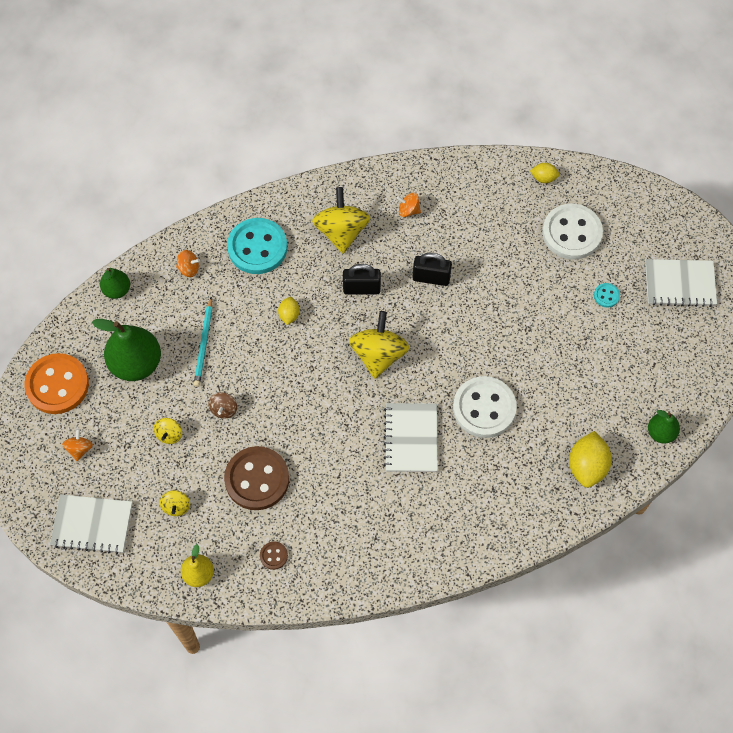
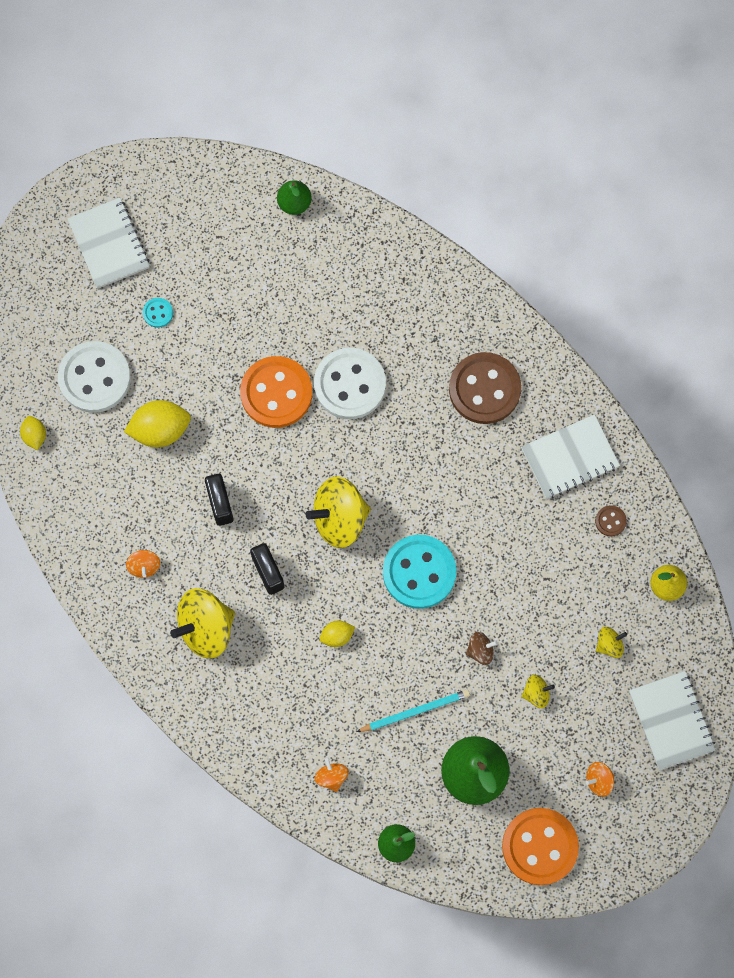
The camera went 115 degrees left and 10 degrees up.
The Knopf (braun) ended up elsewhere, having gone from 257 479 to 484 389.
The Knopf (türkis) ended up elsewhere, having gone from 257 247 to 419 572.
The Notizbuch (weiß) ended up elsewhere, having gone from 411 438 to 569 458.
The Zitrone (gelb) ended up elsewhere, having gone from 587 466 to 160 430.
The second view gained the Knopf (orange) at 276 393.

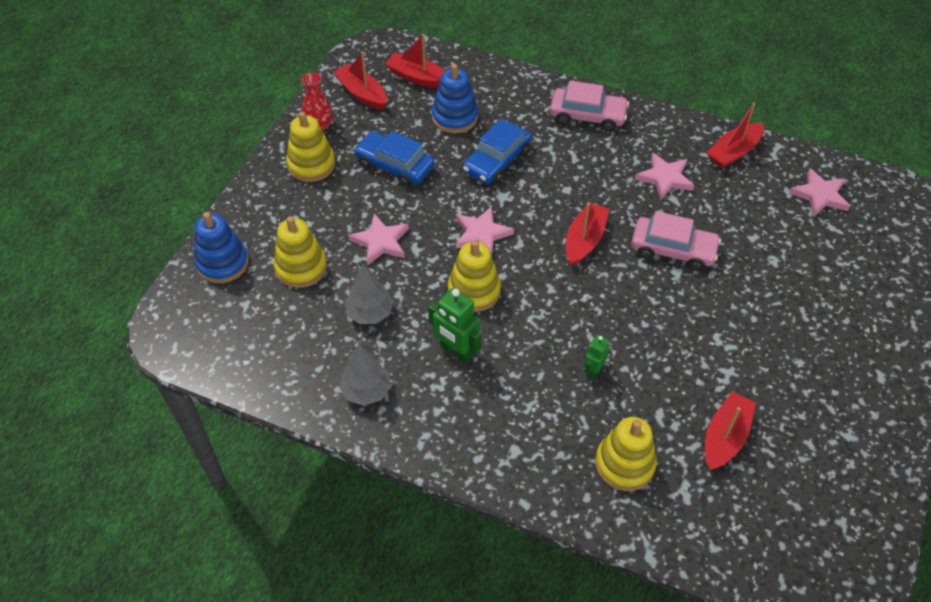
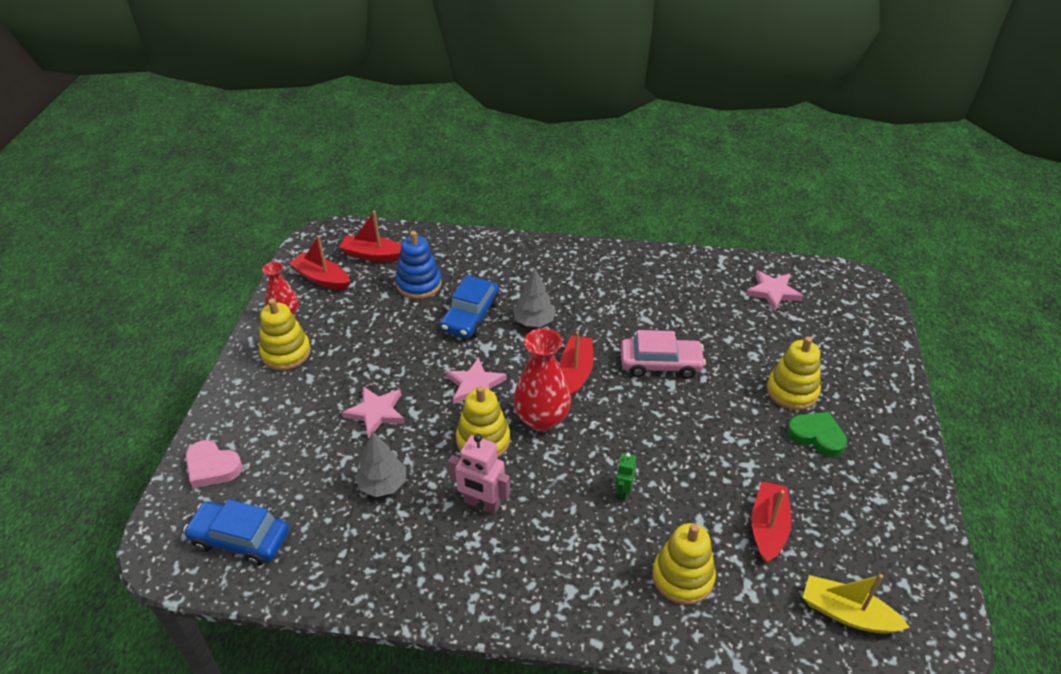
The camera went 15 degrees left and 10 degrees down.
Where the Stapelspielzeug (blau) stood at 222 263, the Herz (rosa) came to stand at 212 467.
The Stapelspielzeug (gelb) ended up elsewhere, having gone from 301 267 to 792 391.
The Baum (grau) ended up elsewhere, having gone from 366 390 to 534 321.
The Auto (blau) ended up elsewhere, having gone from 394 166 to 240 539.
What was the Roboter (grün) at 456 351 turned into the Roboter (rosa) at 482 504.
The second view lost the Auto (rosa) at 587 116.
The second view lost the Stern (rosa) at 665 178.
The second view lost the Boot (rot) at 733 152.
The second view gained the Vase (rot) at 542 419.
The second view gained the Herz (grün) at 817 436.
The second view gained the Boot (gelb) at 847 614.

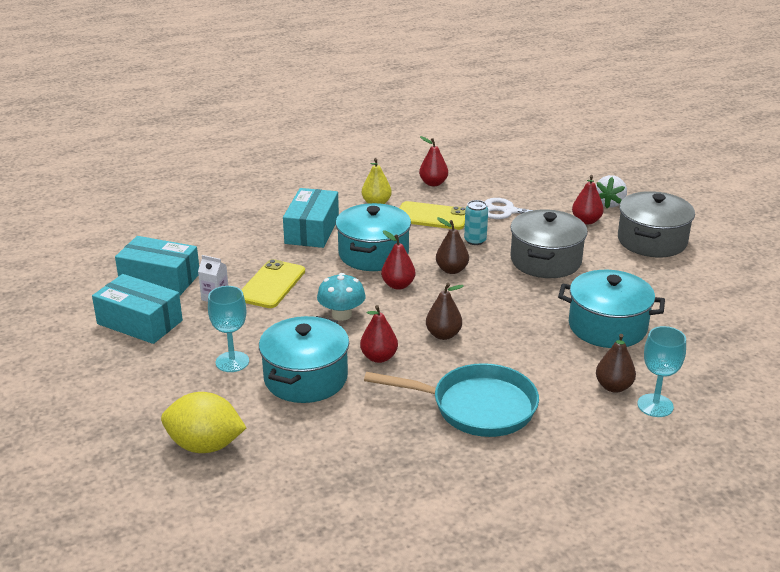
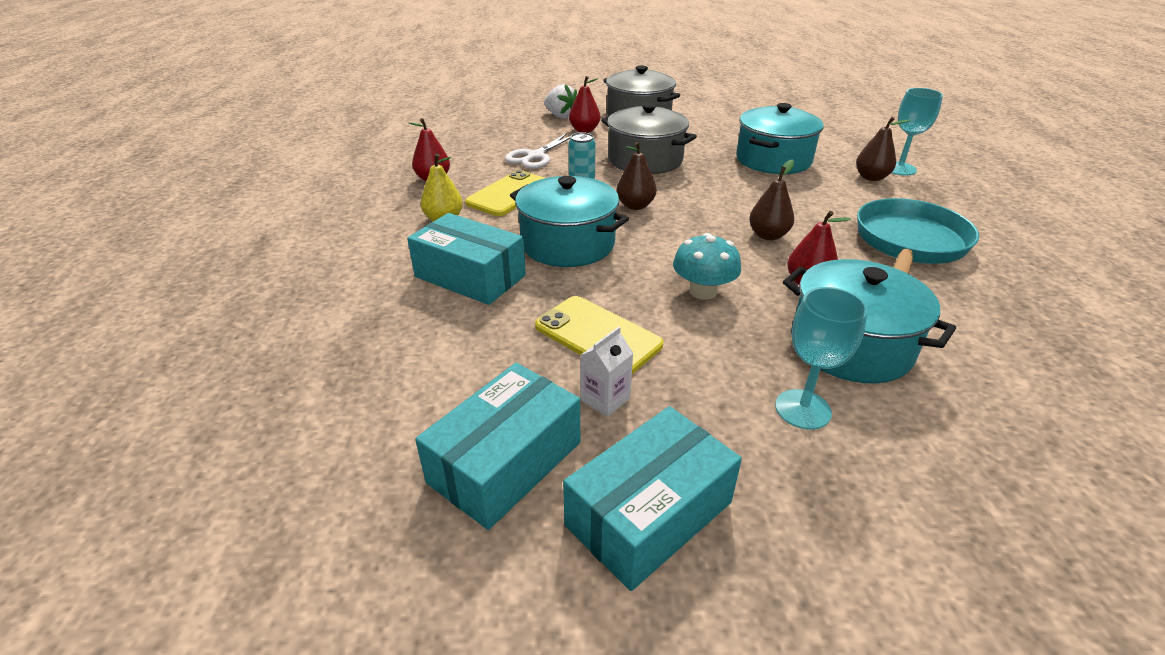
The camera went 70 degrees left and 5 degrees up.
The second view lost the Zitrone (gelb) at 205 445.
The second view lost the Birne (rot) at 398 285.

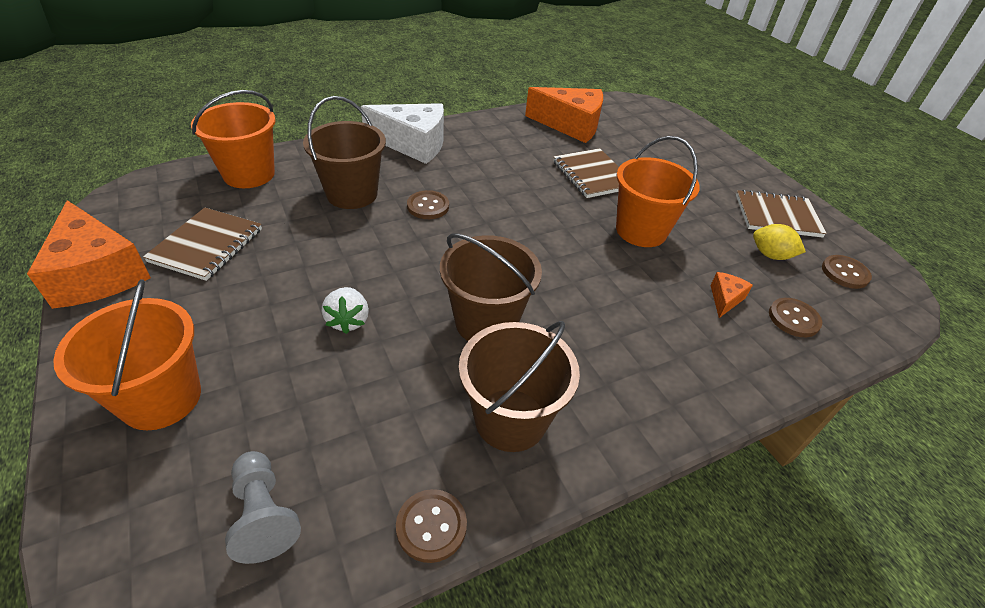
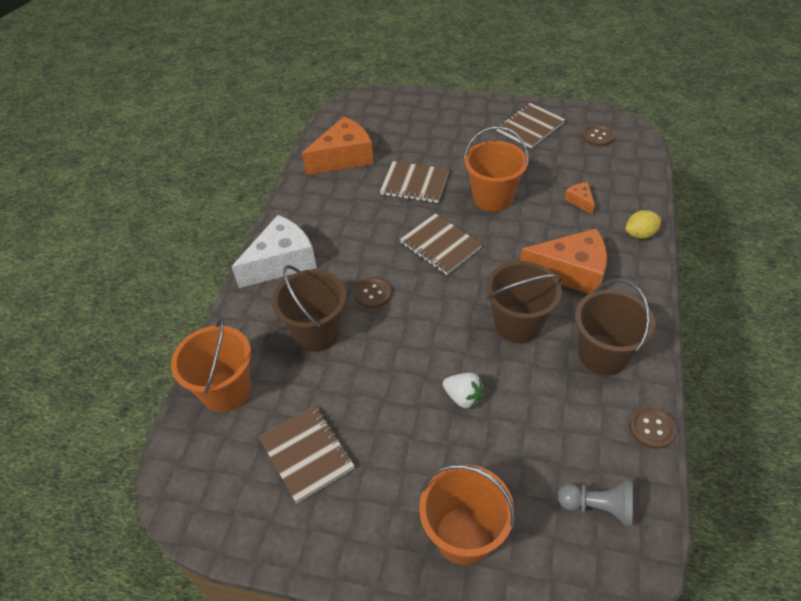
The camera went 45 degrees left and 5 degrees up.
The Käse (orange) ended up elsewhere, having gone from 98 274 to 571 272.
The Zitrone (gelb) ended up elsewhere, having gone from 771 255 to 640 234.
The second view lost the Knopf (braun) at 793 319.
The second view gained the Notizbuch (braun) at 440 245.

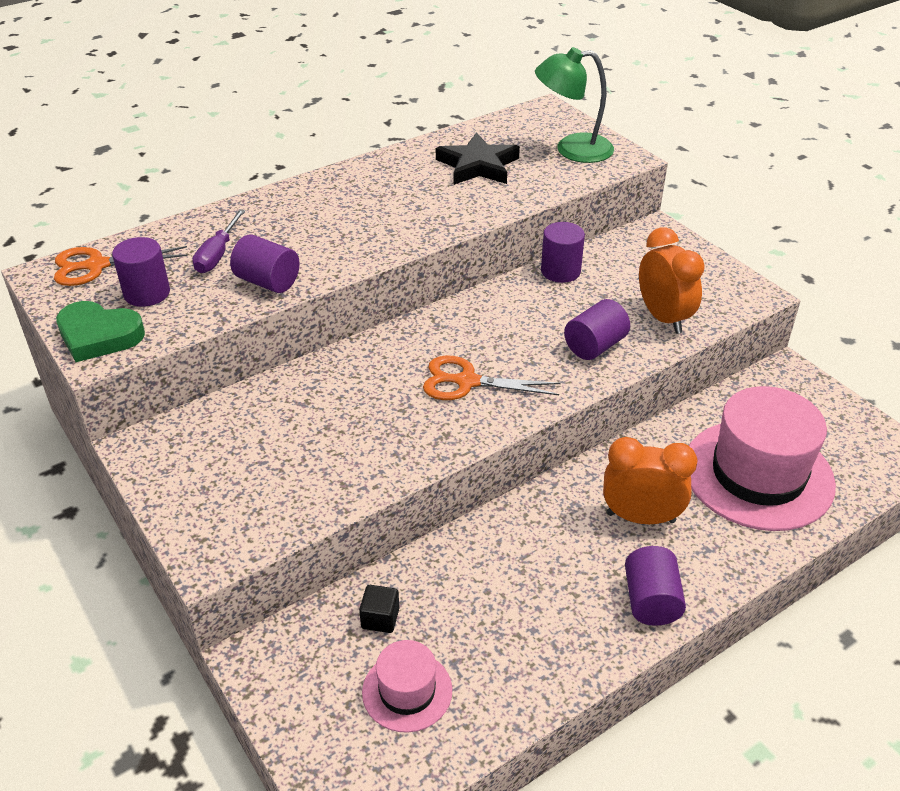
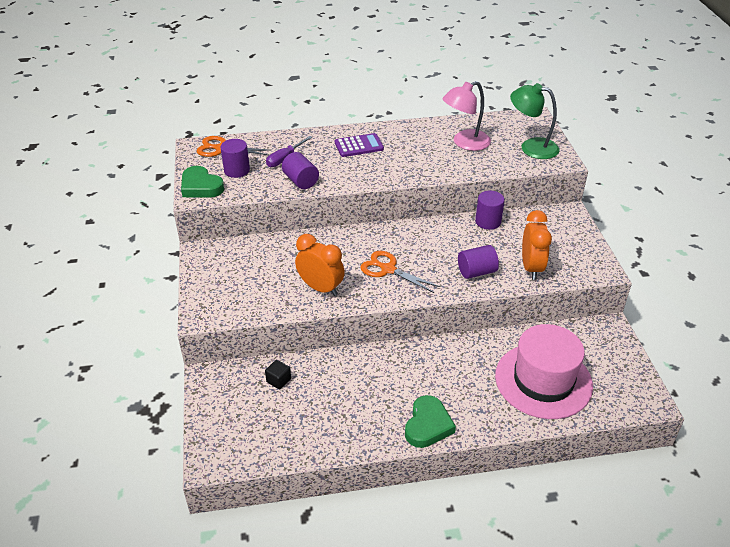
The camera went 25 degrees right and 0 degrees up.
The second view lost the Hut (rosa) at 407 691.
Where the Stern (schwarz) stood at 478 165, the Lampe (rosa) came to stand at 465 143.
The Wecker (orange) ended up elsewhere, having gone from 640 517 to 320 288.
Where the Vollzylinder (lila) stood at 650 601, the Herz (grün) came to stand at 428 425.
The second view gained the Taschenrechner (lila) at 359 146.

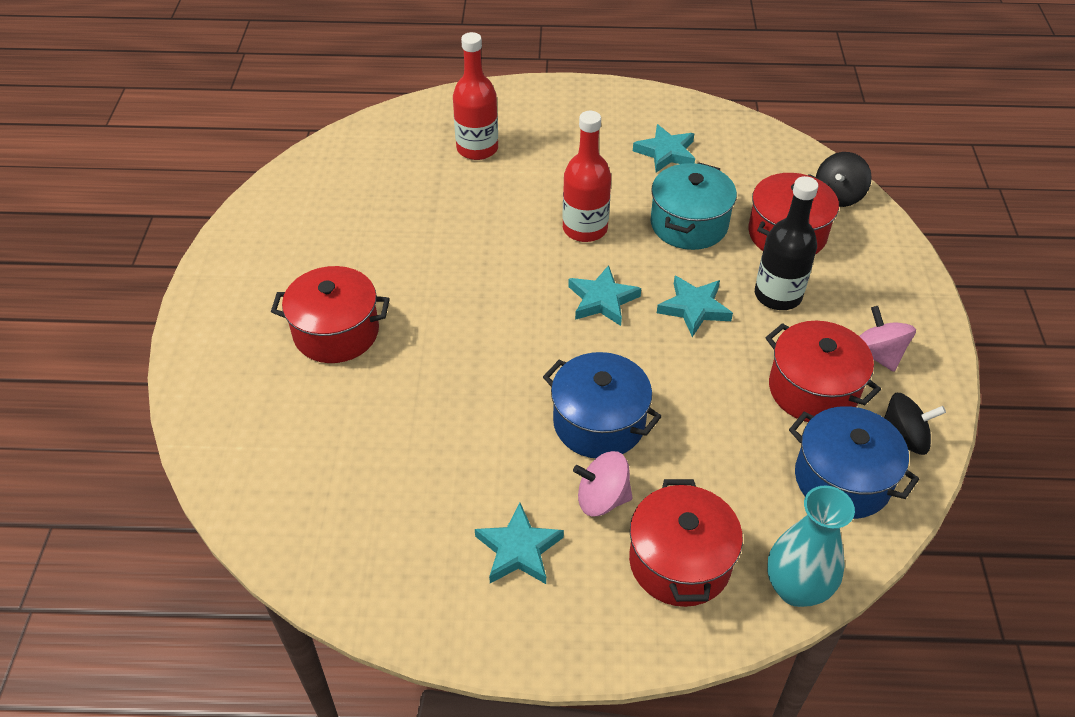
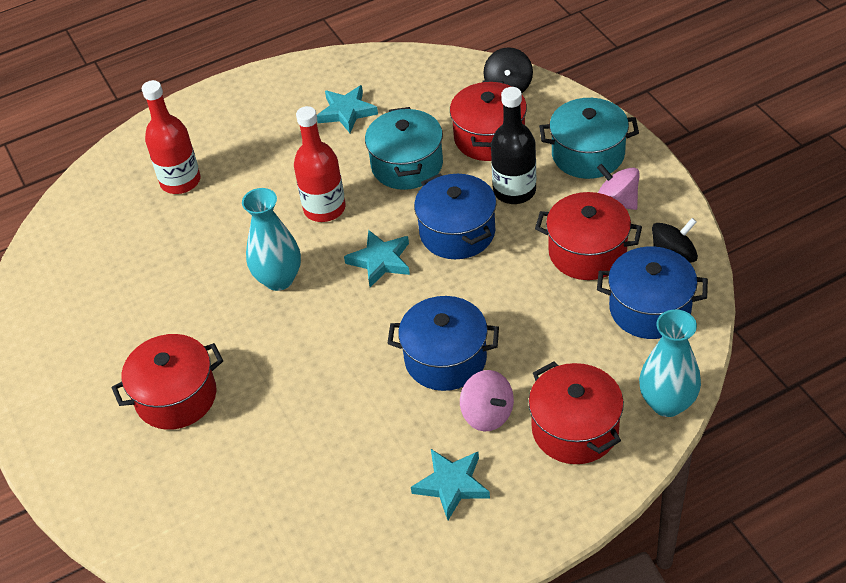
The camera went 25 degrees left and 0 degrees up.
The Kreisel (rosa) at 602 498 ended up facing another way, 105 degrees counterclockwise from before.
Where the Stern (türkis) stood at 694 308, the Kochtopf (blau) came to stand at 457 232.
The second view gained the Vase (türkis) at 279 279.
The second view gained the Kochtopf (türkis) at 588 154.

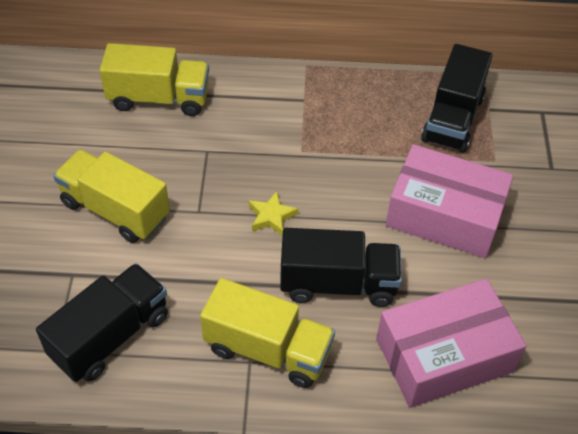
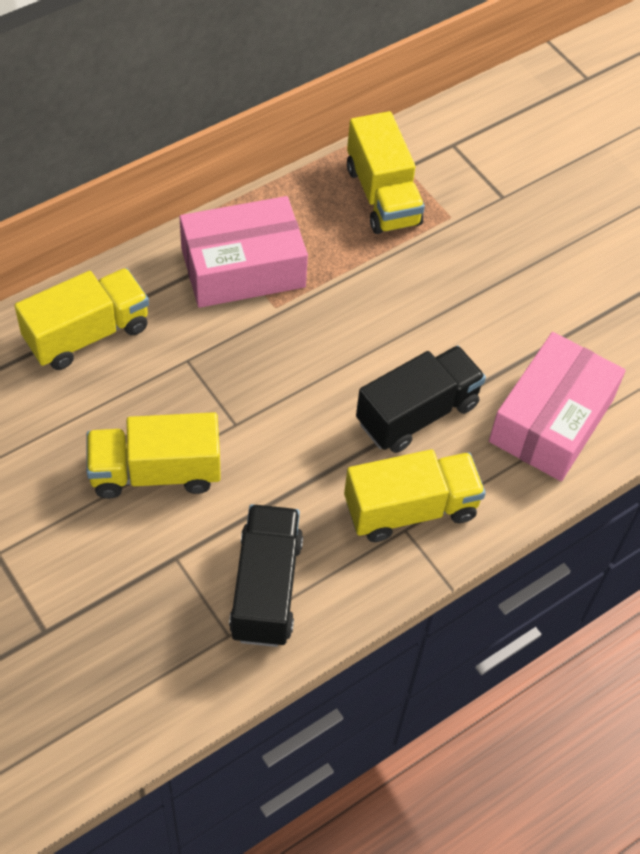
The camera went 40 degrees left and 5 degrees up.
The second view lost the Stern (gelb) at 271 217.
The Schachtel (rosa) ended up elsewhere, having gone from 444 215 to 243 268.
What was the Lastwagen (schwarz) at 452 119 turned into the Lastwagen (gelb) at 382 196.

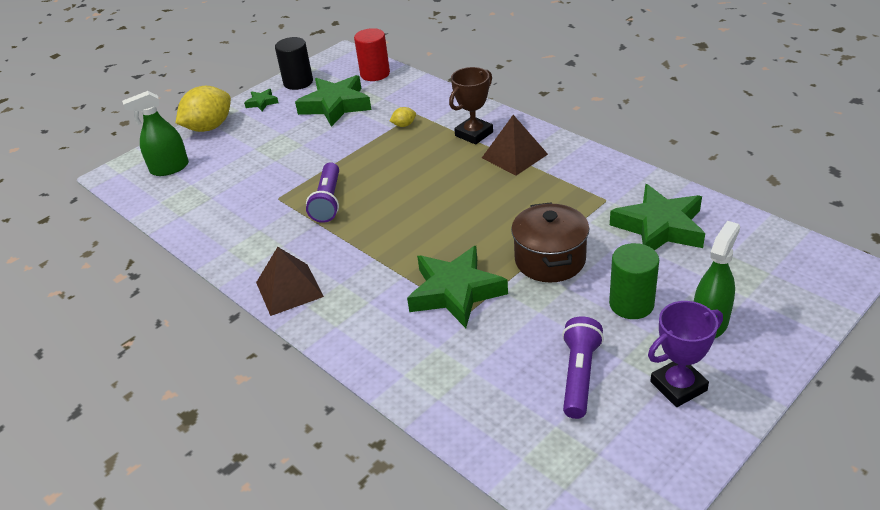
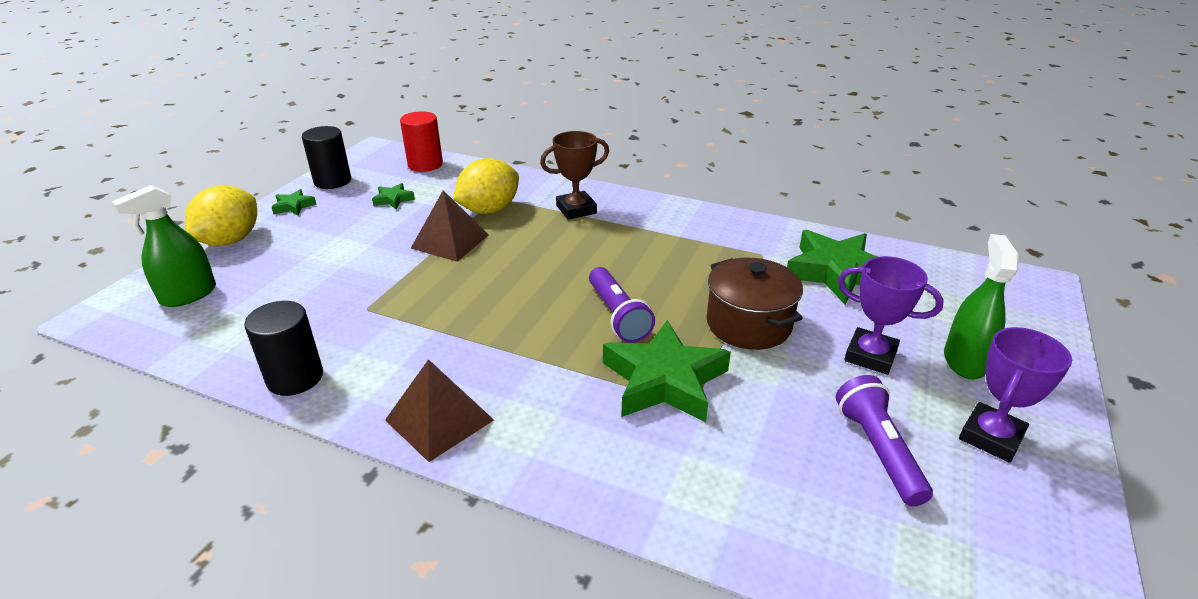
The camera went 25 degrees left and 5 degrees down.
The size of the Stern (grün) at 336 105 changed by a factor of 0.45.
The Taschenlampe (lila) ended up elsewhere, having gone from 328 201 to 617 316.
The size of the Zitrone (gelb) at 404 125 changed by a factor of 2.30.
The Pokal (braun) at 474 134 ended up facing another way, 45 degrees clockwise from before.
The Pyramide (braun) ended up elsewhere, having gone from 514 156 to 450 241.
Where the Vollzylinder (grün) stood at 631 304, the Pokal (lila) came to stand at 870 356.
The second view gained the Vollzylinder (schwarz) at 295 378.

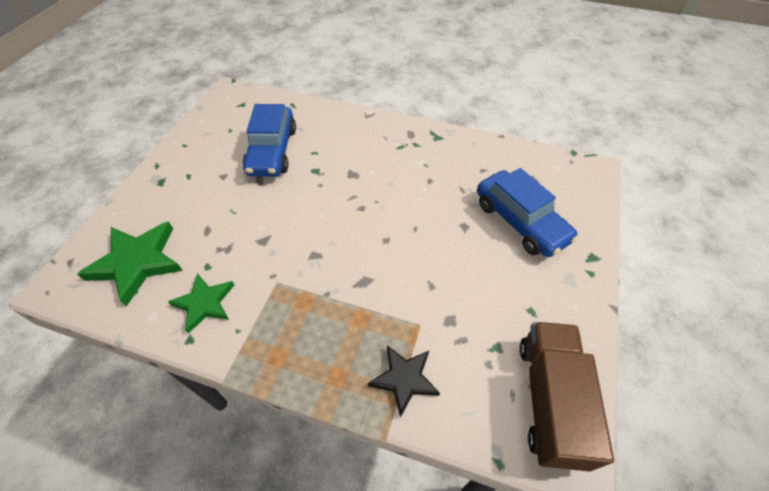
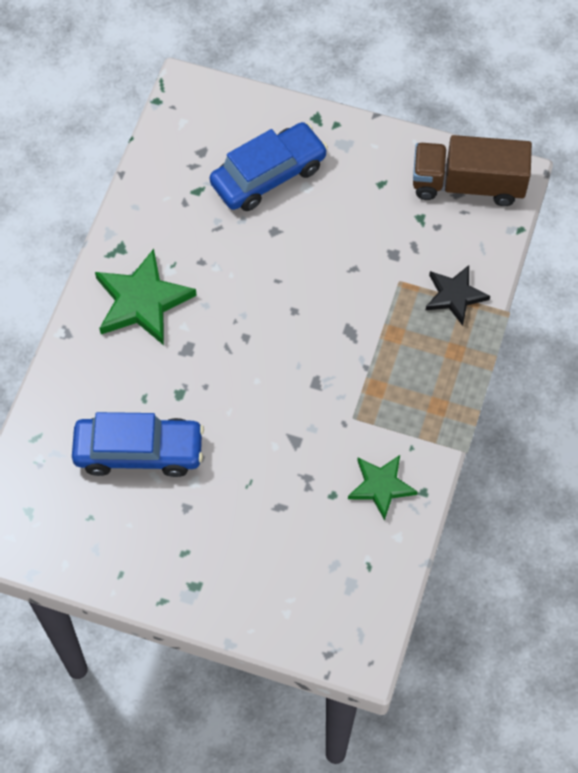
The camera went 90 degrees left and 10 degrees up.
The Stern (grün) ended up elsewhere, having gone from 137 262 to 142 301.

